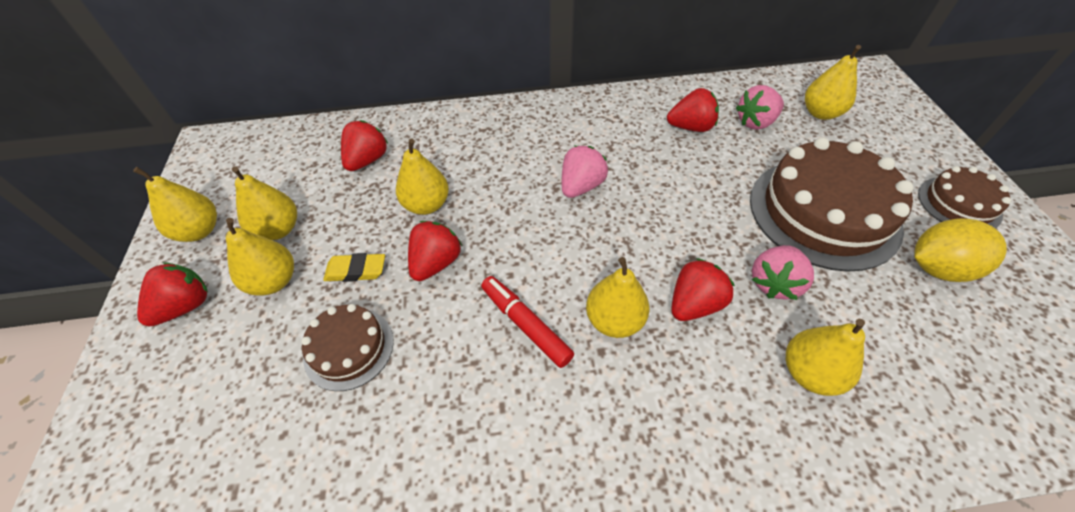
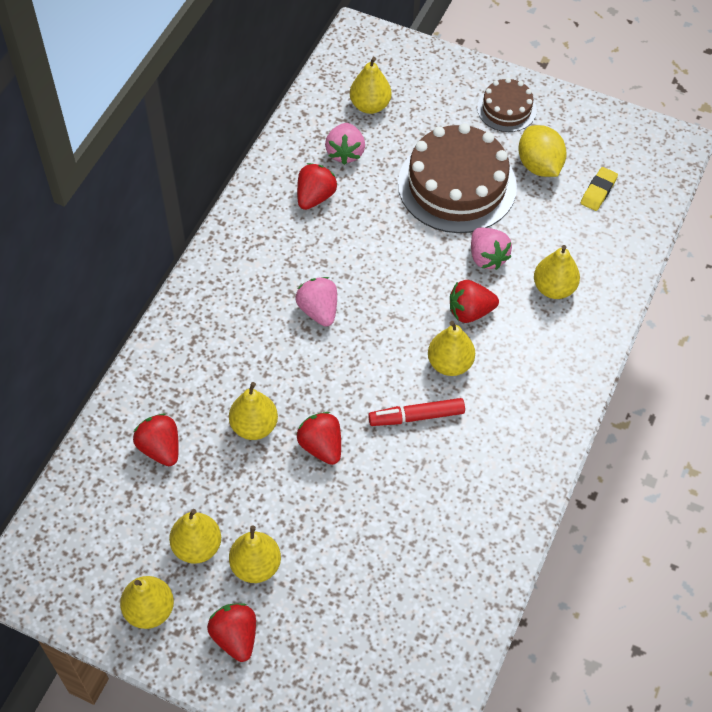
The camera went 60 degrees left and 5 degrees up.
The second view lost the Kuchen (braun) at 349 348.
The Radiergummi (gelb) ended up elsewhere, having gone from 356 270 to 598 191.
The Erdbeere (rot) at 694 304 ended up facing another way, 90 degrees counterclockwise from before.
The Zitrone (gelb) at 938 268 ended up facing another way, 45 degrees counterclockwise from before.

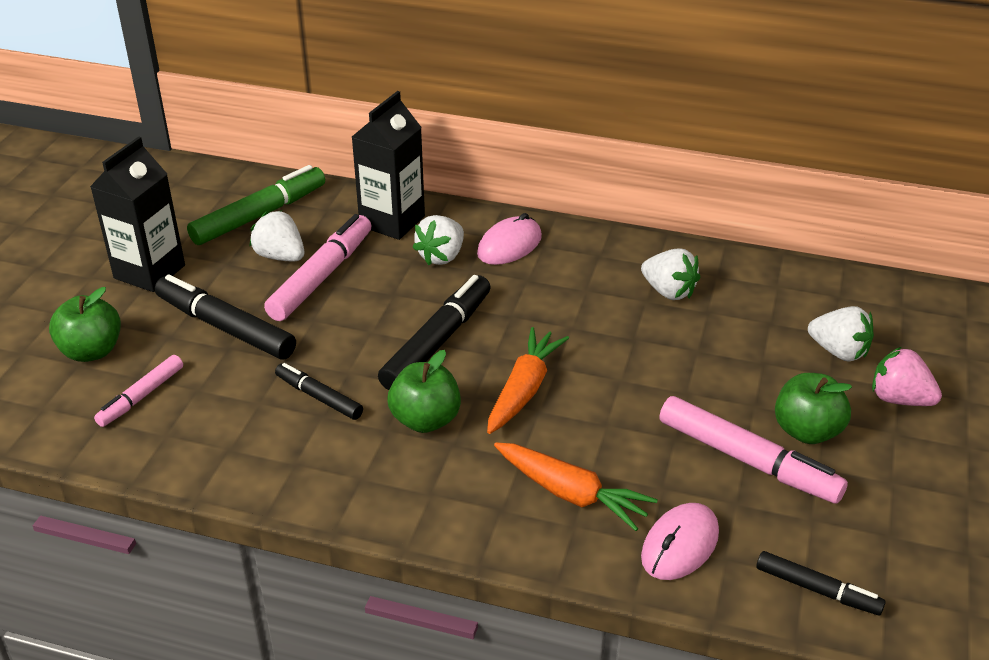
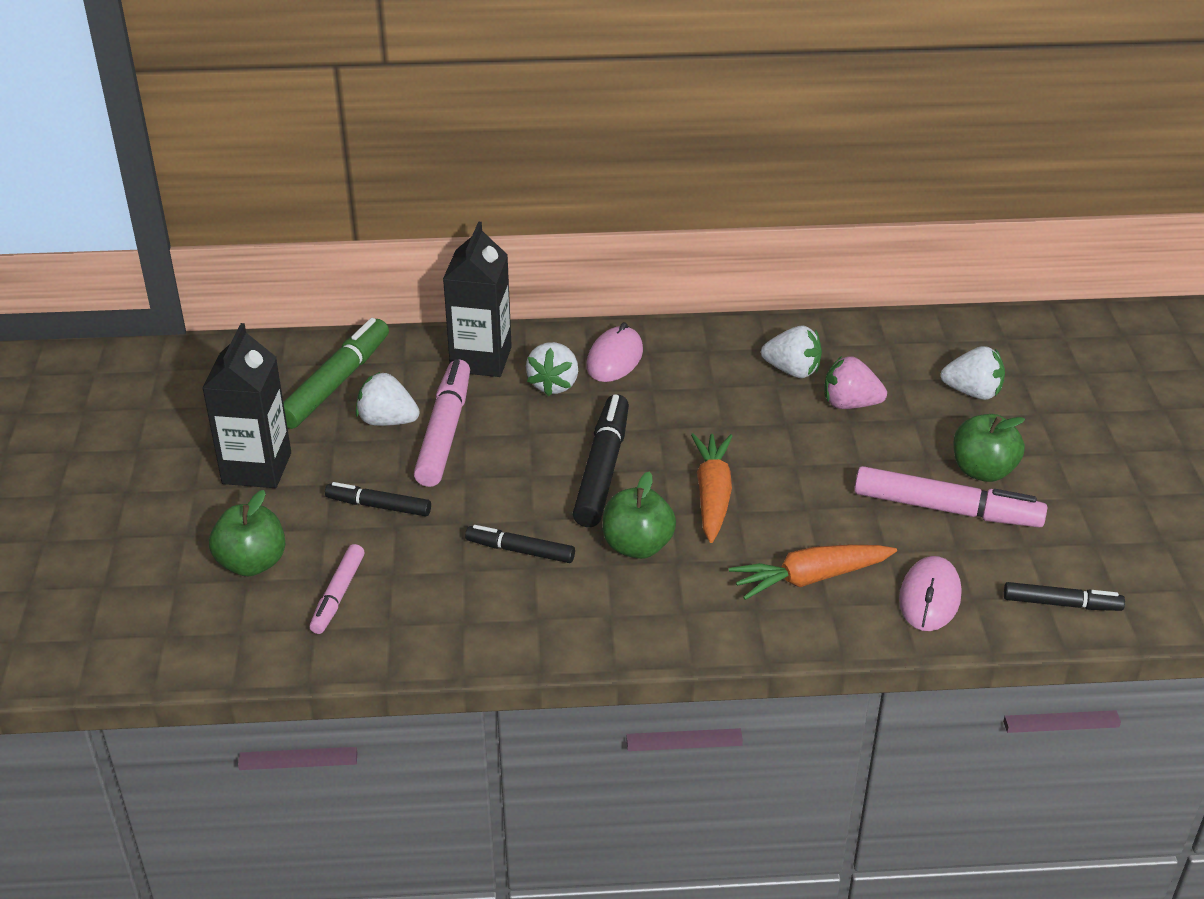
The camera went 20 degrees left and 0 degrees up.
The size of the Filzstift (schwarz) at 225 328 changed by a factor of 0.58.
The Karotte (orange) at 571 493 ended up facing another way, 150 degrees clockwise from before.
The Erdbeere (rosa) ended up elsewhere, having gone from 899 399 to 850 404.

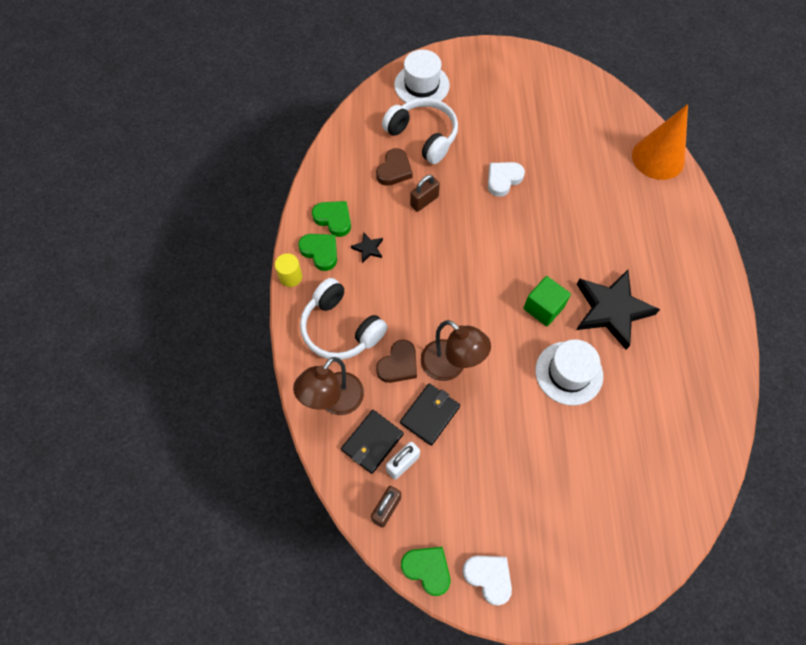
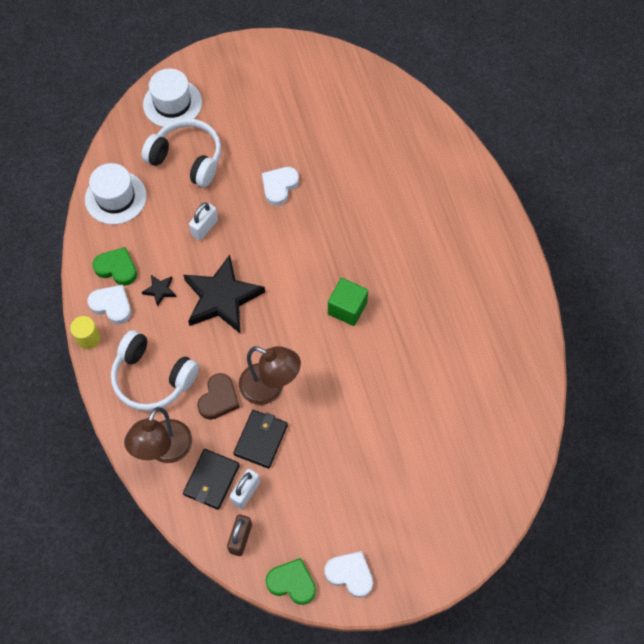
The camera went 15 degrees left and 0 degrees up.
What was the Herz (grün) at 320 252 turned into the Herz (weiß) at 112 305.
The second view lost the Herz (braun) at 394 170.
What was the Vorhängeschloss (braun) at 424 201 turned into the Vorhängeschloss (weiß) at 205 228.
The Hut (weiß) ended up elsewhere, having gone from 569 373 to 115 197.
The Stern (schwarz) ended up elsewhere, having gone from 611 310 to 222 298.
The second view lost the Kegel (orange) at 658 158.

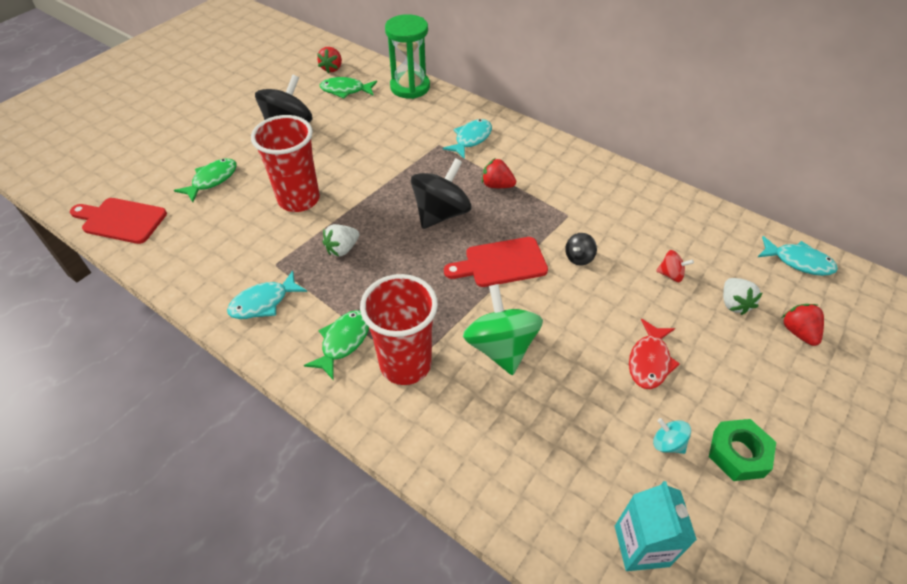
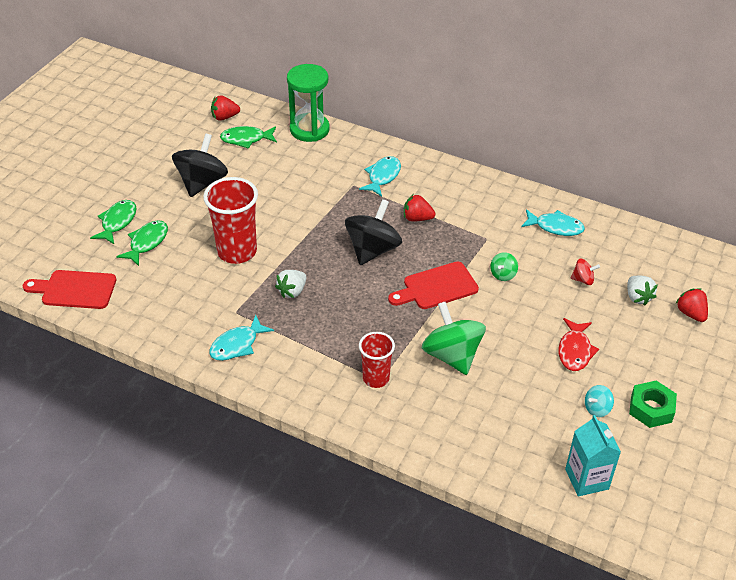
The camera went 10 degrees left and 5 degrees down.
The Fisch (grün) ended up elsewhere, having gone from 343 342 to 117 222.
The Erdbeere (rot) at 332 68 ended up facing another way, 75 degrees clockwise from before.
The size of the Becher (rot) at 405 364 changed by a factor of 0.61.
What was the Kreisel (schwarz) at 579 257 turned into the Kreisel (grün) at 503 274.
The Kreisel (türkis) at 667 443 ended up facing another way, 60 degrees counterclockwise from before.
The Fisch (türkis) ended up elsewhere, having gone from 798 261 to 555 227.

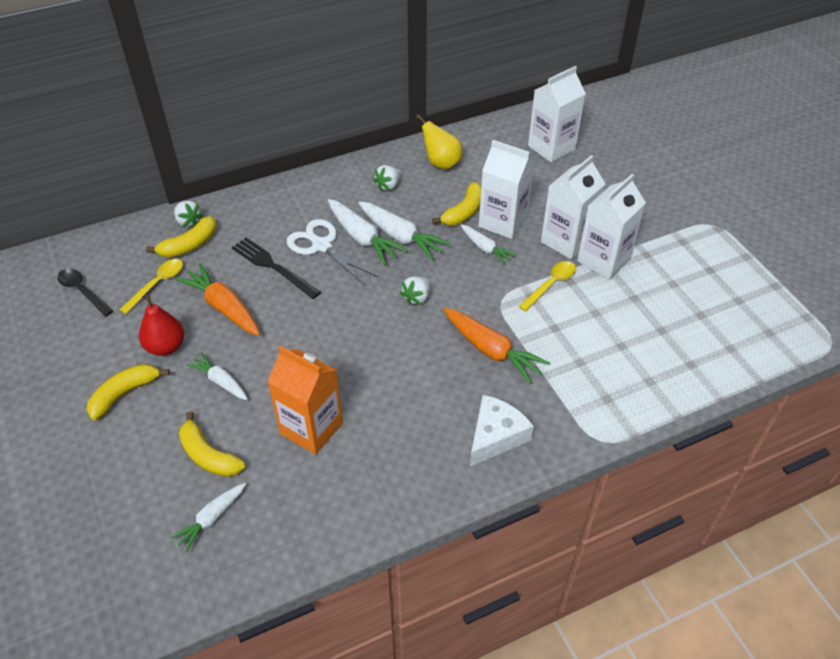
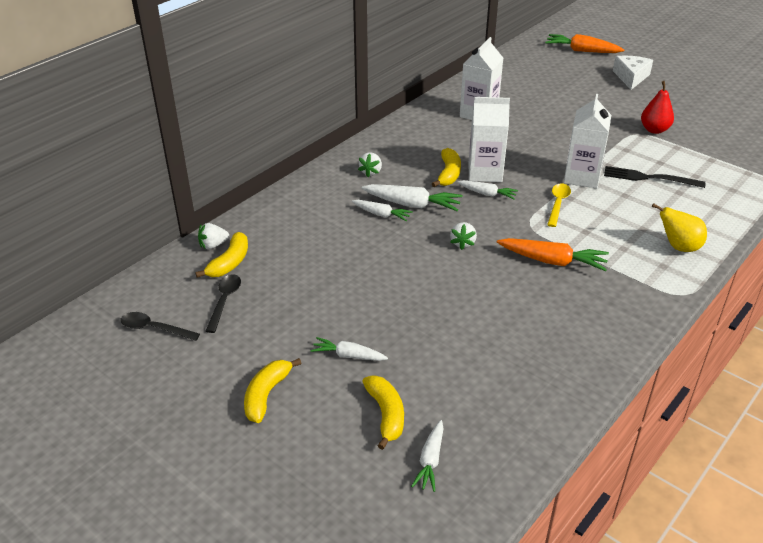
The camera went 25 degrees left and 10 degrees down.
What was the Löffel (gelb) at 157 284 turned into the Löffel (schwarz) at 224 301.
The Birne (rot) ended up elsewhere, having gone from 166 347 to 654 130.
The Erdbeere (weiß) at 188 221 ended up facing another way, 135 degrees clockwise from before.
The Karotte (orange) ended up elsewhere, having gone from 223 307 to 582 51.
The Banane (gelb) at 208 455 ended up facing another way, 120 degrees counterclockwise from before.
The Gabel (schwarz) ended up elsewhere, having gone from 272 266 to 648 178.
The second view lost the Getränkekarton (orange) at 311 428.
The second view lost the Schere (weiß) at 321 245.
The size of the Karotte (weiß) at 362 238 changed by a factor of 0.62.
The Birne (gelb) ended up elsewhere, having gone from 441 163 to 678 247.
The Käse (weiß) ended up elsewhere, having gone from 496 436 to 631 77.
The second view lost the Getränkekarton (weiß) at 566 241.

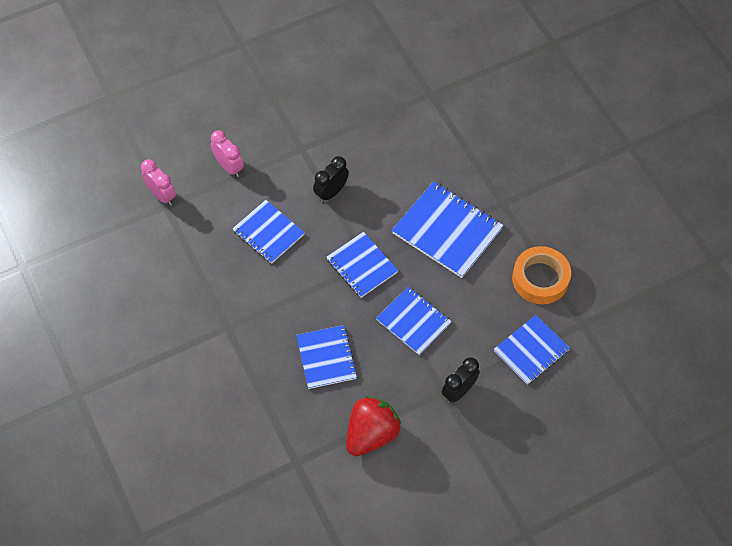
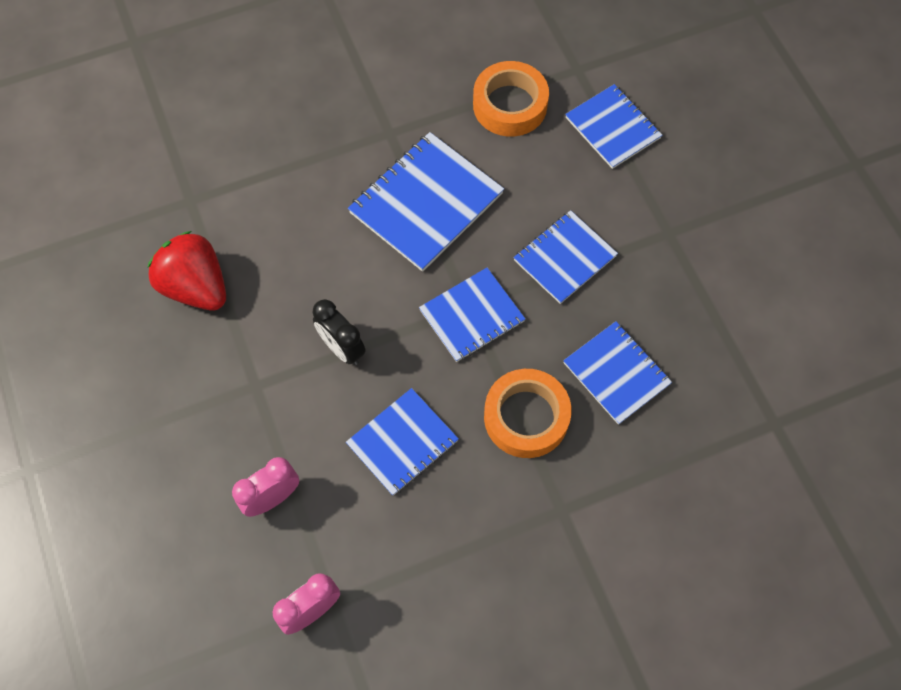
The camera went 85 degrees left and 5 degrees up.
The Notizbuch (blau) at 326 358 ended up facing another way, 60 degrees clockwise from before.
The Erdbeere (rot) ended up elsewhere, having gone from 371 434 to 196 287.
The second view lost the Wecker (schwarz) at 459 391.
The second view gained the Klebeband (orange) at 526 417.

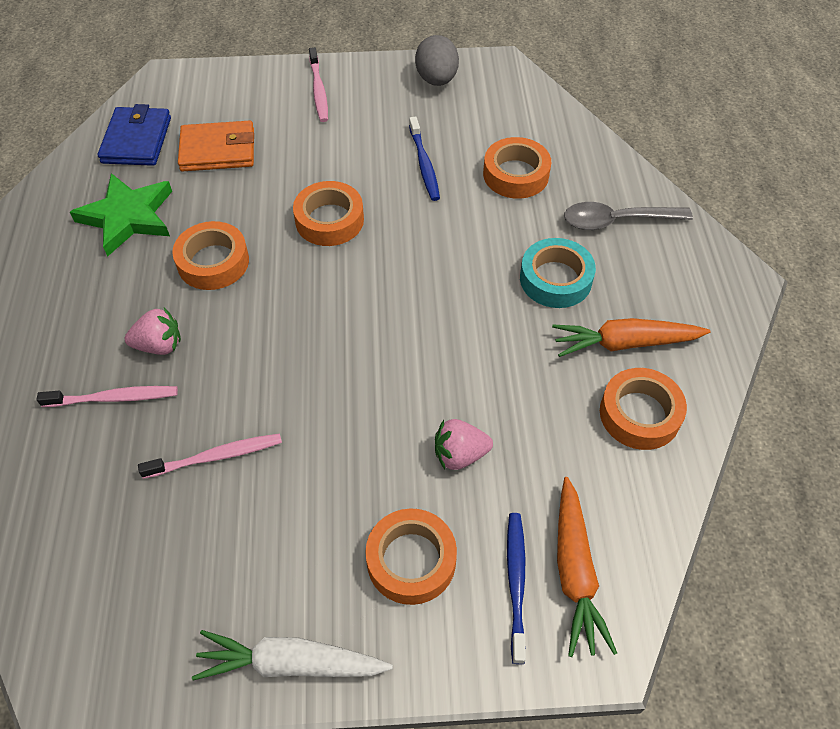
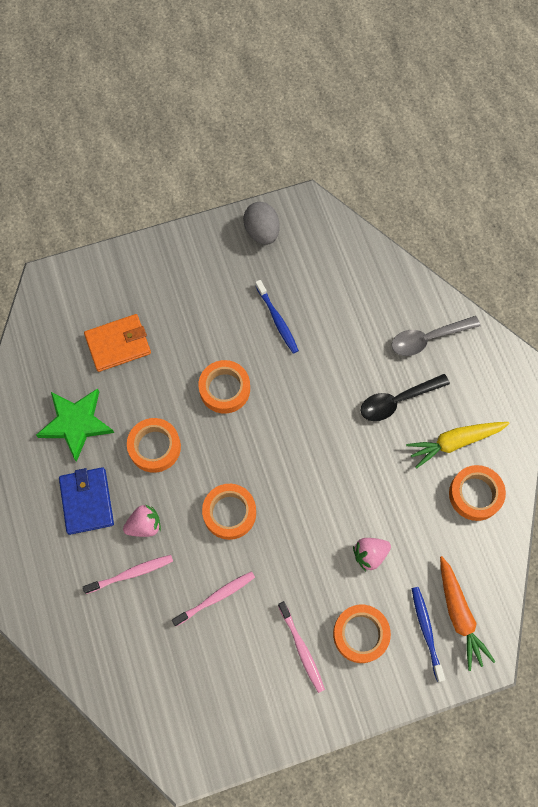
The camera went 15 degrees left and 15 degrees up.
The Geldbörse (blau) ended up elsewhere, having gone from 136 140 to 87 501.
The second view lost the Karotte (weiß) at 291 663.
The Zahnbürste (rosa) ended up elsewhere, having gone from 318 90 to 301 649.
The Klebeband (orange) ended up elsewhere, having gone from 516 174 to 229 513.
Where the Klebeband (türkis) stood at 555 279, the Löffel (schwarz) came to stand at 397 401.
What was the Karotte (orange) at 625 343 turned into the Karotte (gelb) at 455 442.

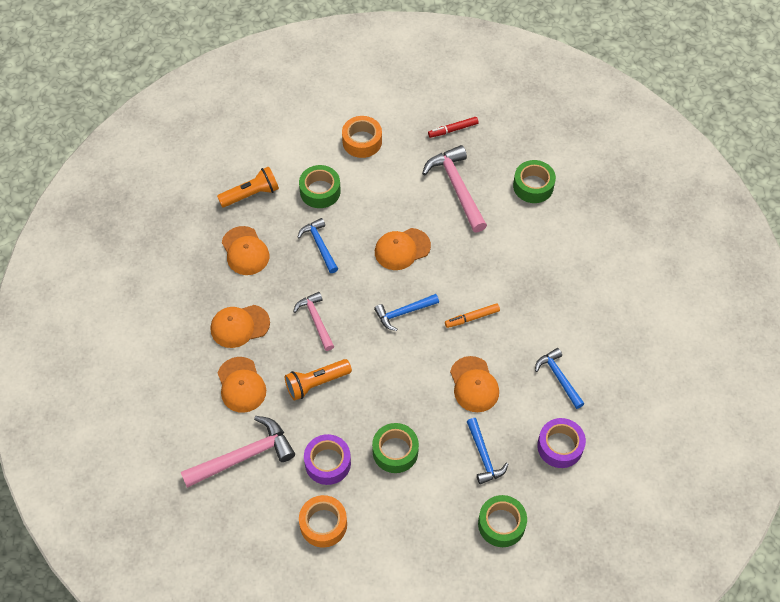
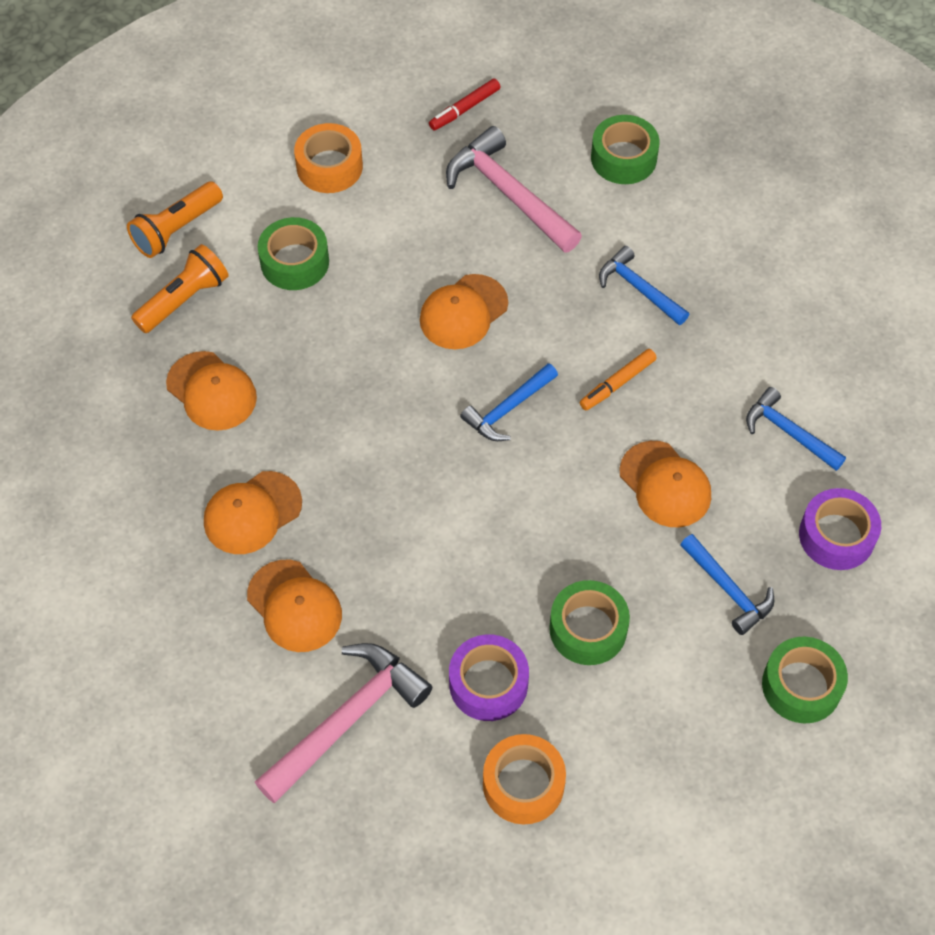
The camera went 20 degrees left and 0 degrees up.
The Taschenlampe (orange) ended up elsewhere, having gone from 316 383 to 176 229.
The second view lost the Hammer (rosa) at 316 320.
The Hammer (blau) ended up elsewhere, having gone from 320 245 to 639 289.

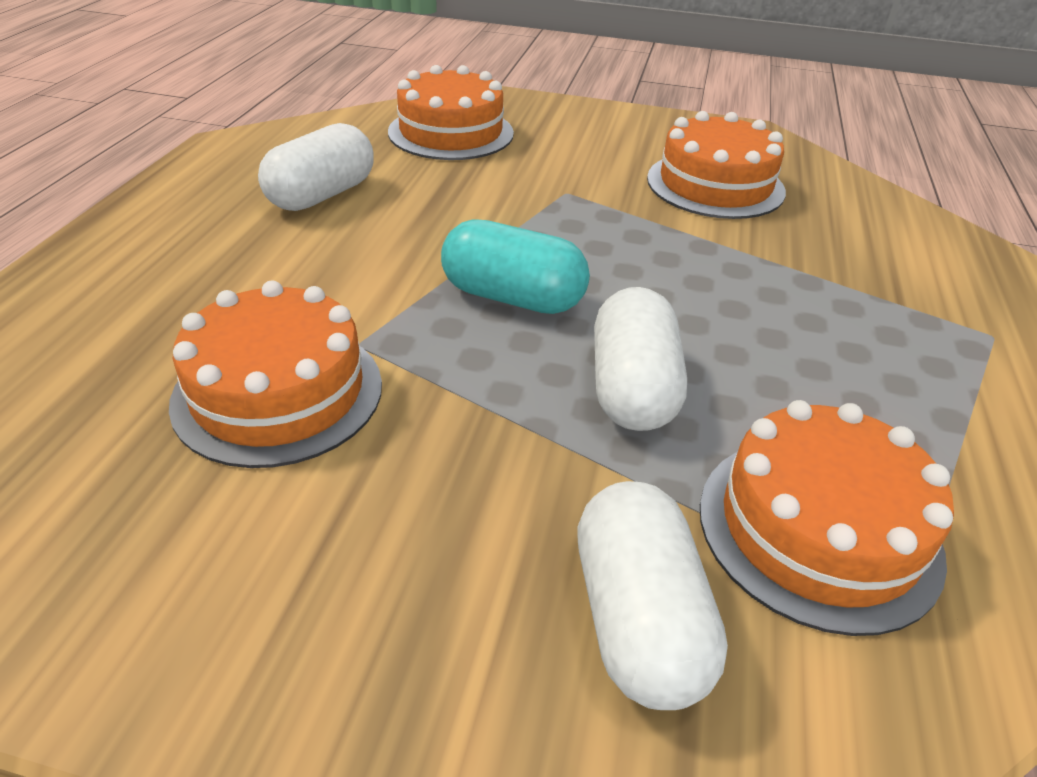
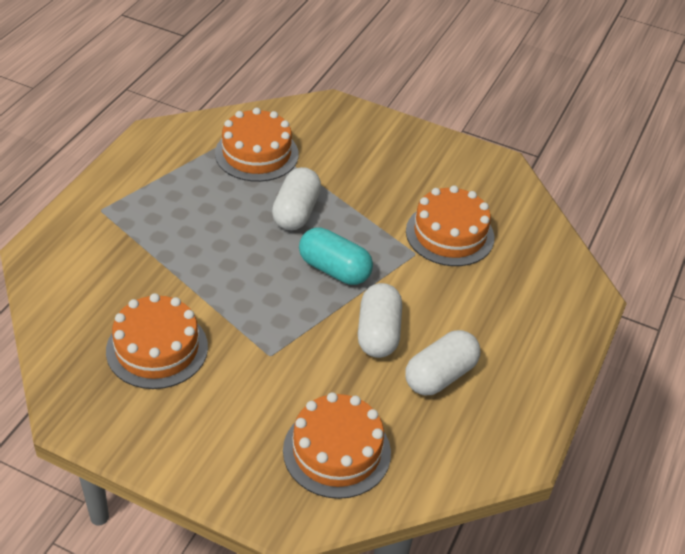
The camera went 170 degrees left and 5 degrees up.
The Kapsel (weiß) ended up elsewhere, having gone from 638 619 to 378 333.

